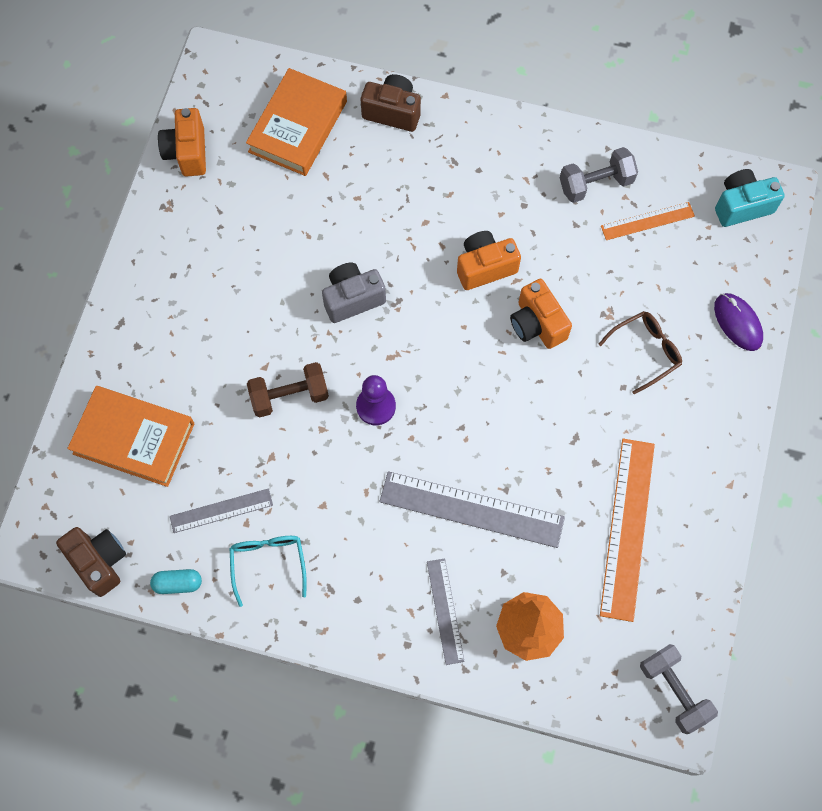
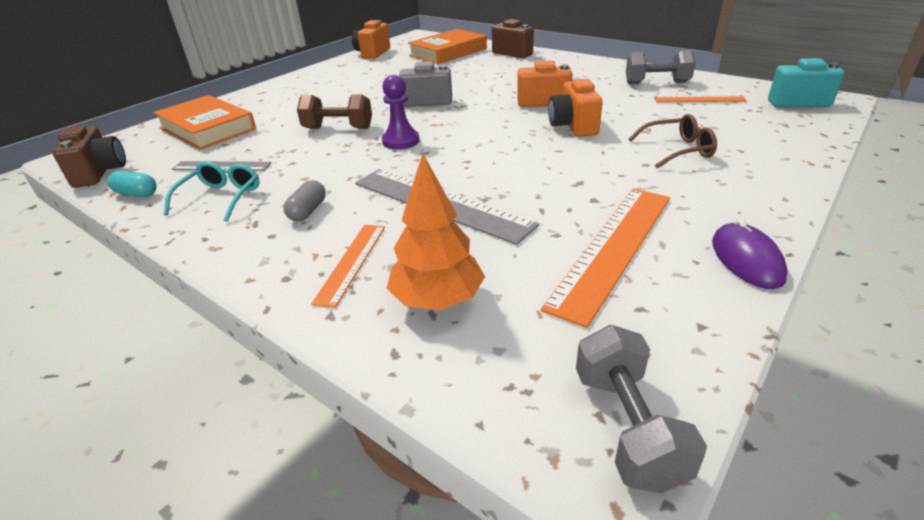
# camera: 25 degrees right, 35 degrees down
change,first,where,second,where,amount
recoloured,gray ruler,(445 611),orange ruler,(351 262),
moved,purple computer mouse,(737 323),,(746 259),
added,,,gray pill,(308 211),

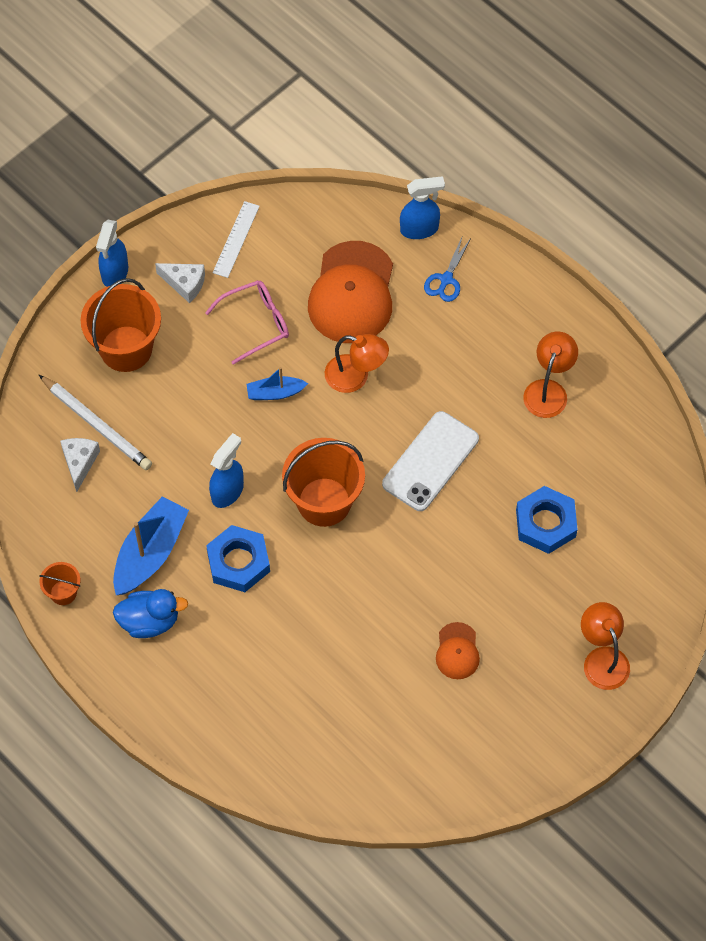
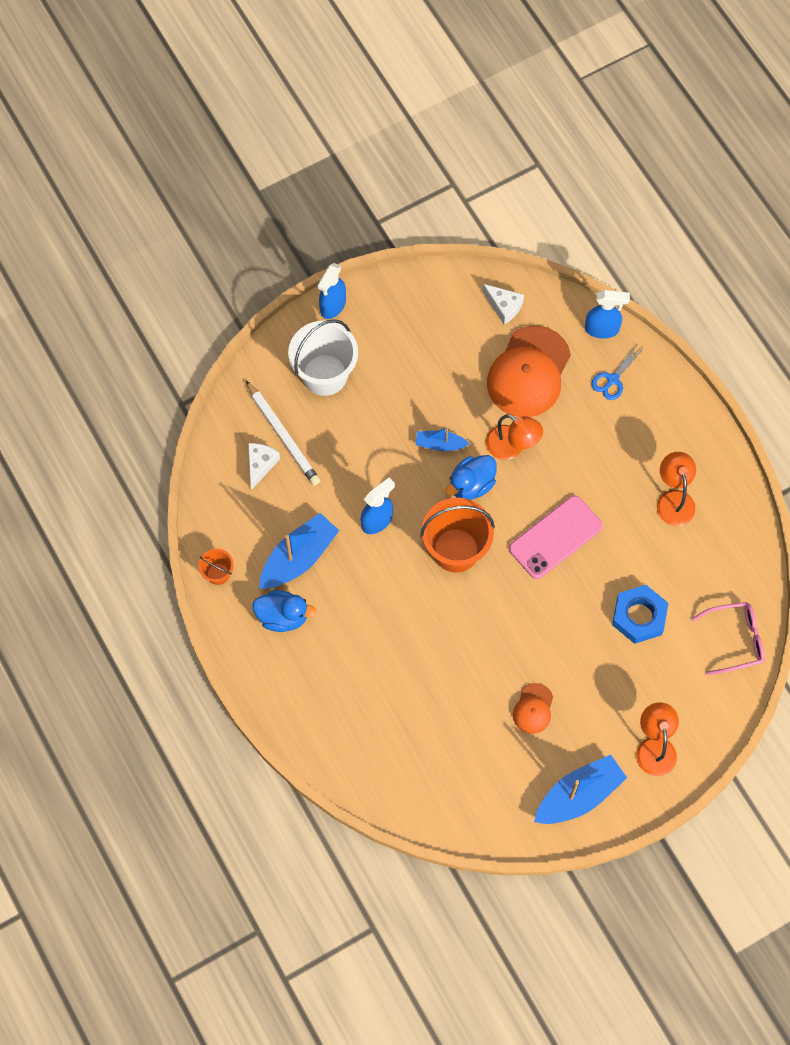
# camera: 15 degrees right, 5 degrees up
change,first,where,second,where,amount
recoloured,orange sand bucket,(126 349),white sand bucket,(325 375),
moved,white cheese wedge,(185 284),,(504 306),
moved,pink glasses,(256 323),,(735 640),
removed,cobalt hexagon nut,(238 562),,,
removed,white ruler,(236 239),,,
recoloured,white phone,(430 461),pink phone,(555 537),
turned,orange reading lamp,(548 390),,(674 499),45 degrees counterclockwise
added,,,cobalt duck,(471 485),
added,,,cobalt boat,(578 795),

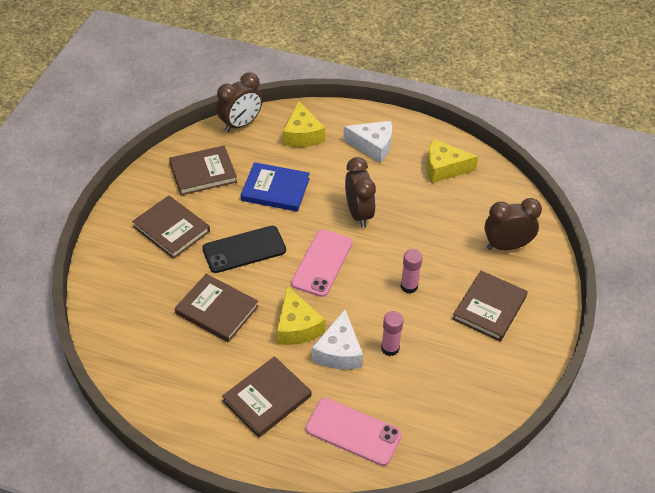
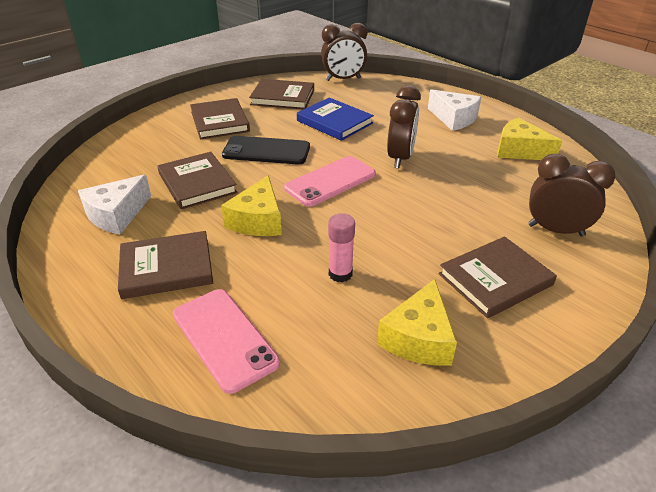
# camera: 30 degrees right, 10 degrees down
change,first,where,second,where,amount
moved,yellow cheese wedge,(302 135),,(418 338),
moved,white cheese wedge,(339 351),,(117 215),
removed,pink stick of glue,(409 286),,,

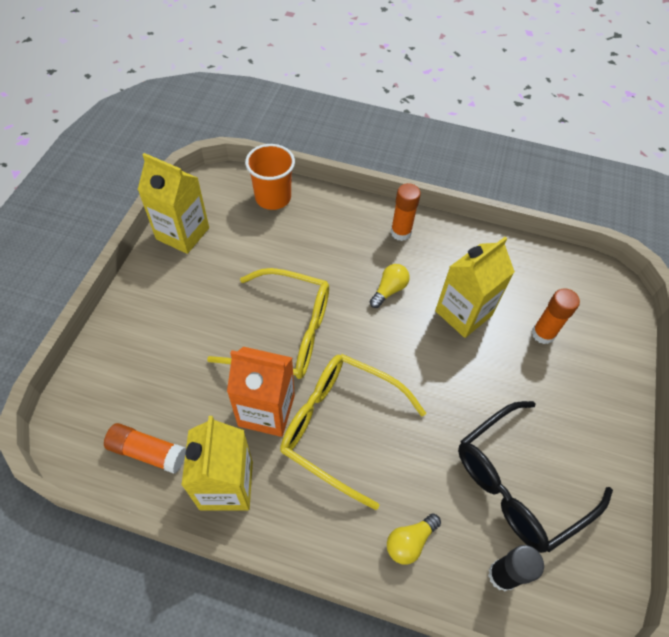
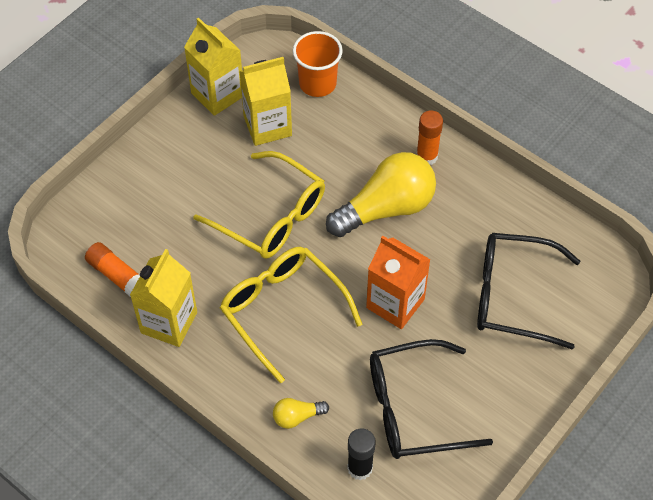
# camera: 25 degrees right, 0 degrees up
change,first,where,second,where,amount
moved,orange carton,(266 410),,(395 303),
resized,yellow bulb,(389 290),,(386 208),x2.27
moved,yellow carton,(463 313),,(267 126),
replaced,orange stick of glue,(543 334),jet-black glasses,(513 296),

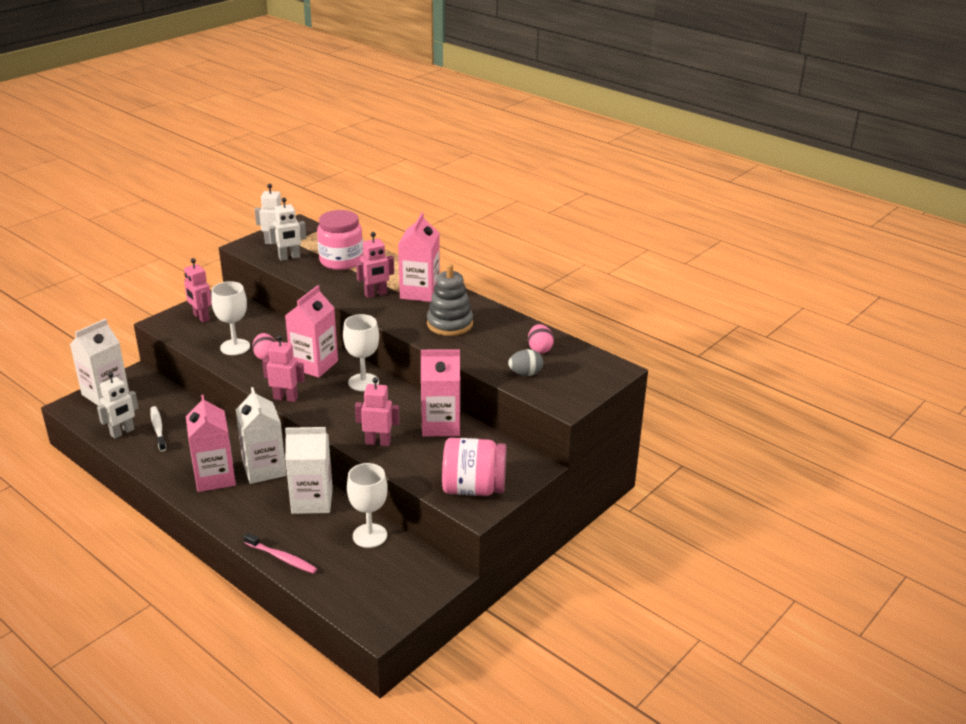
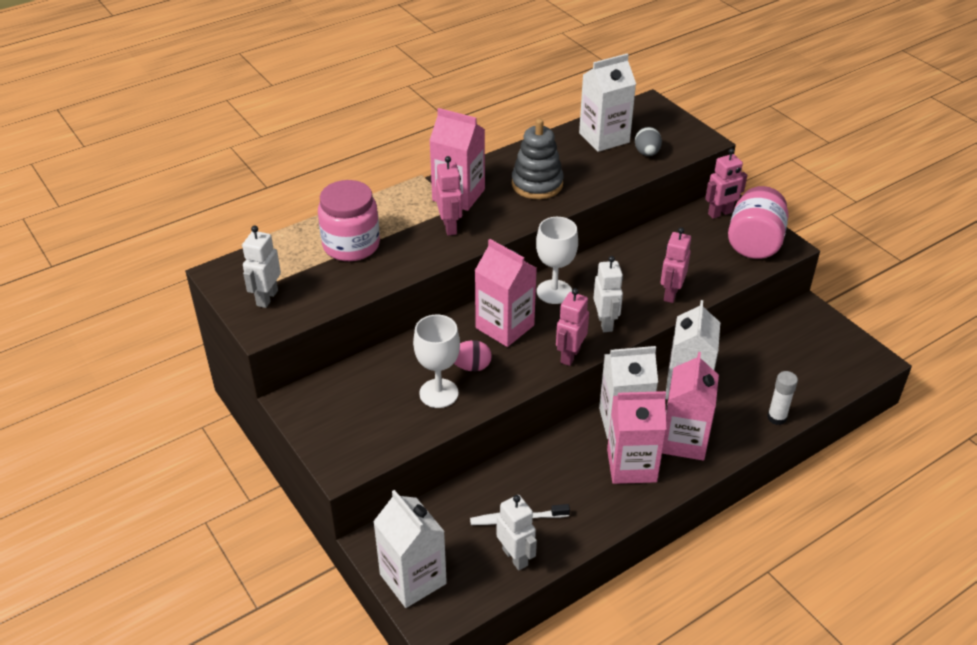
# camera: 75 degrees left, 10 degrees up
change,first,where,second,where,amount
moved,pink robot figure,(201 317),,(720 213),
replaced,pink tooth brush,(282 558),white stick of glue,(776 418),
moved,white robot figure,(289 257),,(605 323),
removed,white goblet,(369 536),,,
moved,pink carton,(441 425),,(684 440),
replaced,pink egg,(539 349),white carton,(604 138),

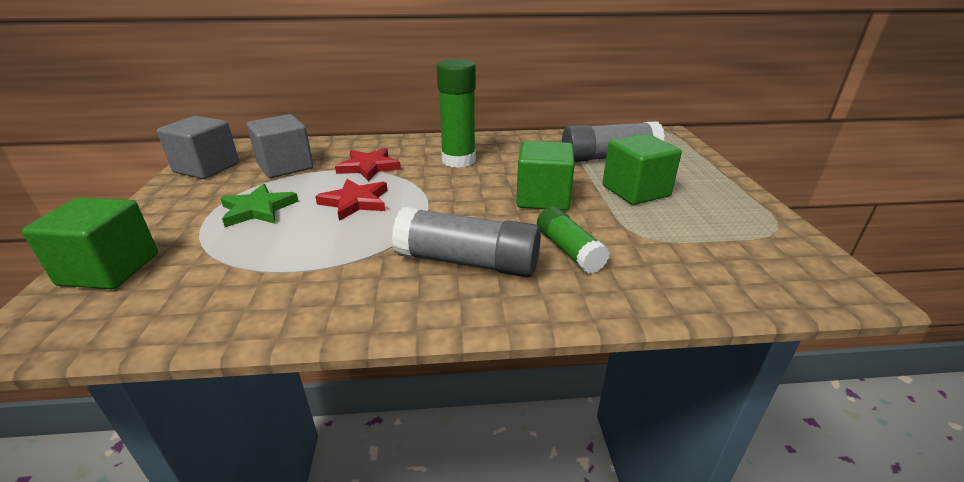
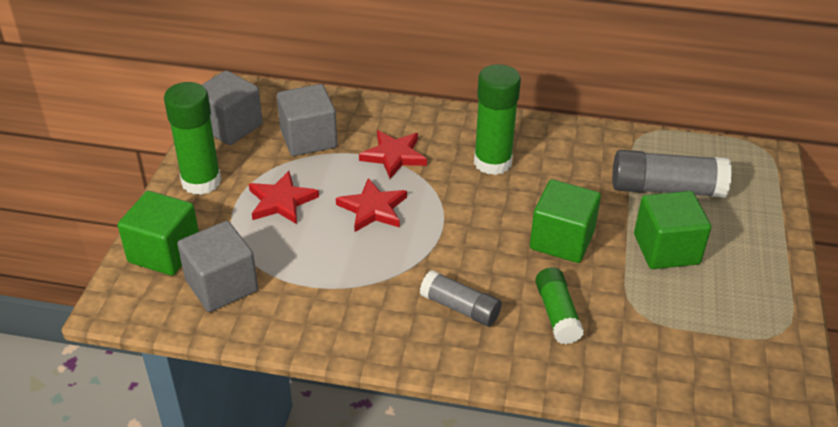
# camera: 15 degrees right, 10 degrees up
change,first,where,second,where,amount
recoloured,emerald star shape,(258 209),crimson star shape,(281 201),
resized,gray stick of glue,(467 262),,(460 307),x0.63
added,,,emerald stick of glue,(201 181),
added,,,gray cube,(221 285),

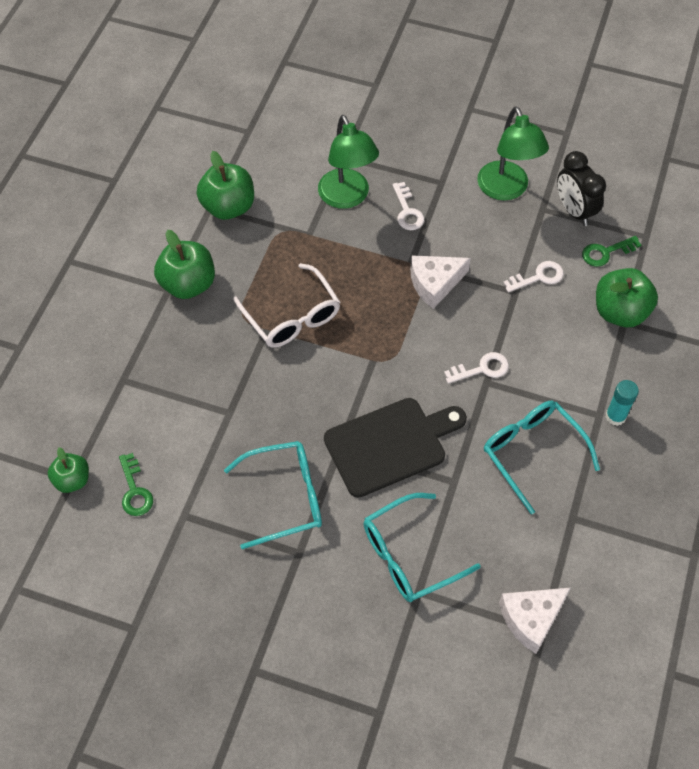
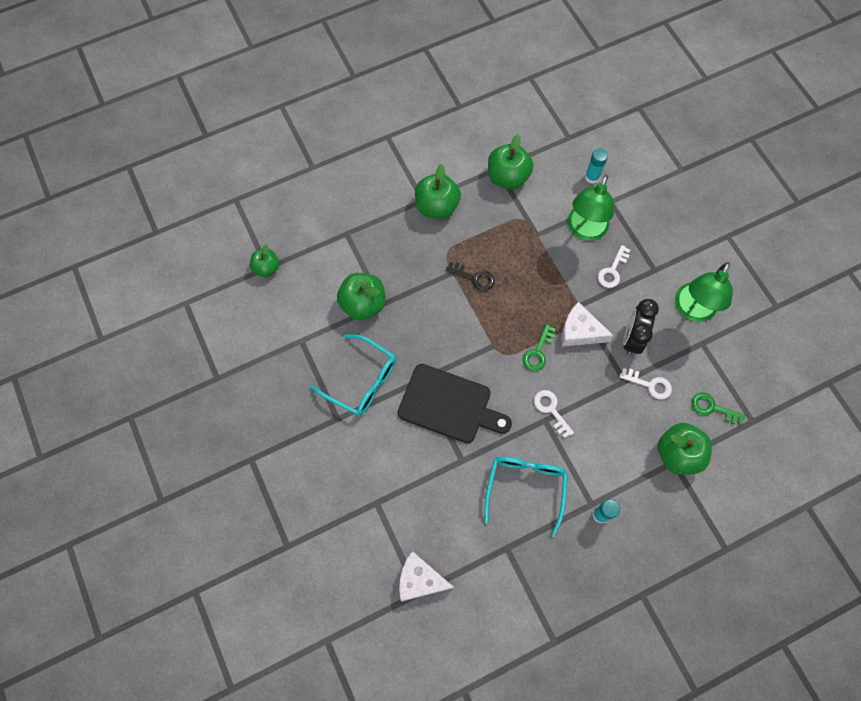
# camera: 45 degrees right, 10 degrees up
change,first,where,second,where,amount
moved,emerald door key,(135 491),,(538 352),
replaced,white glasses,(292 317),jet-black door key,(474 278),
removed,turquoise glasses,(409 555),,,
turned,white door key,(482 369),,(551 410),150 degrees counterclockwise
moved,jet-black alarm clock,(574 211),,(632 339),
added,,,emerald toy apple,(363 304),
added,,,turquoise stick of glue,(592 177),

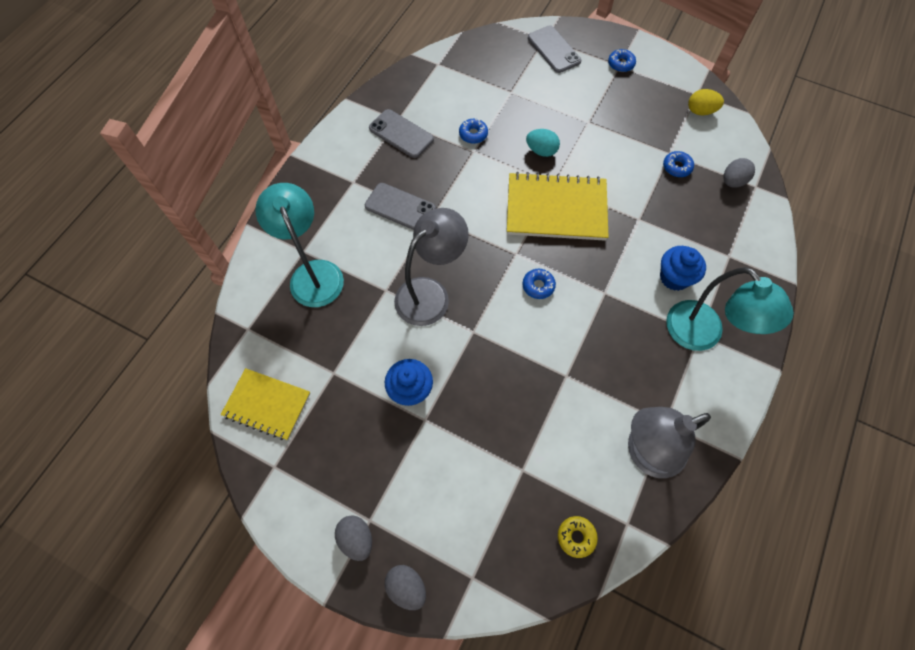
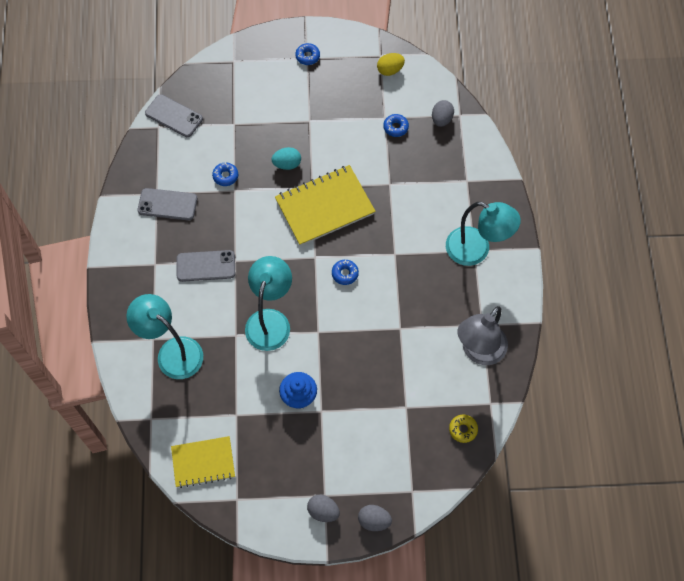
# camera: 30 degrees left, 0 degrees up
change,first,where,second,where,amount
recoloured,gray reading lamp,(430 293),turquoise reading lamp,(270 320),
moved,gray phone,(554 49),,(174 116),
removed,cobalt cupcake,(674 277),,,

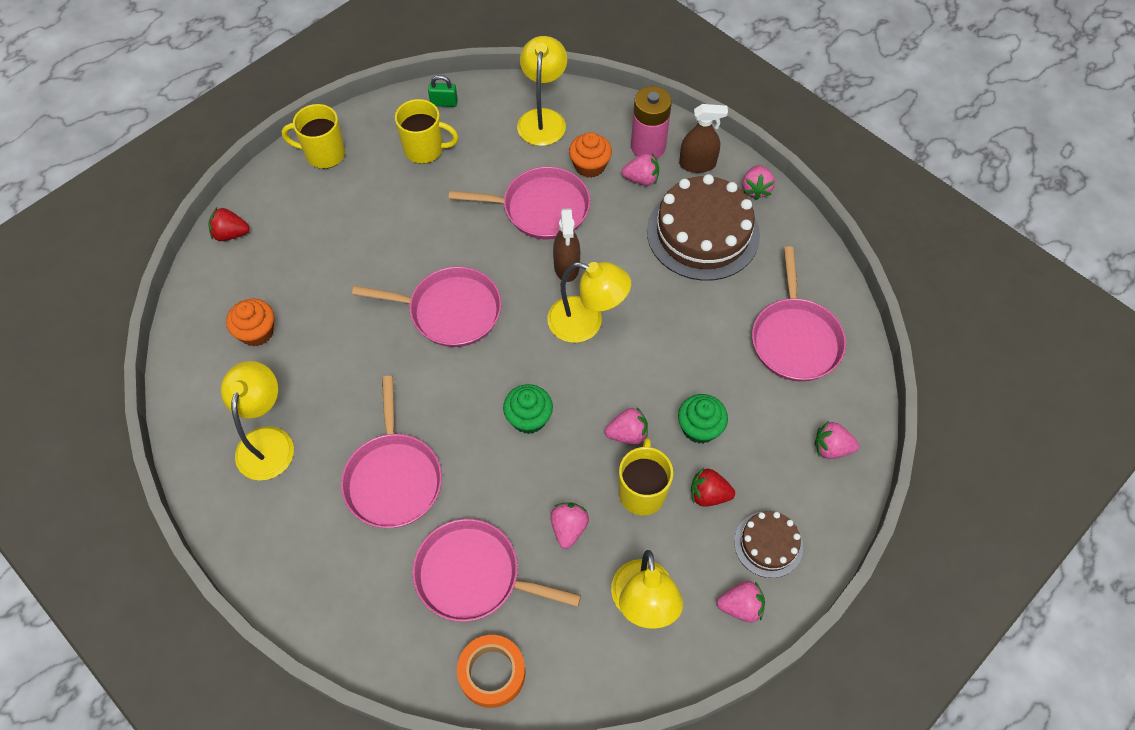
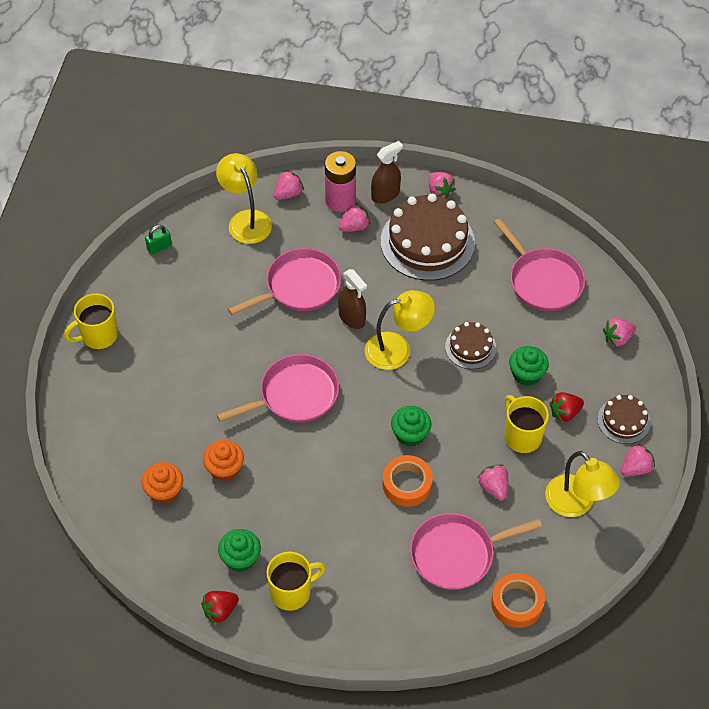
# camera: 35 degrees left, 5 degrees down
change,first,where,second,where,amount
moved,crimson strawberry,(231 234),,(220 611),
replaced,yellow reading lamp,(267 441),emerald cupcake,(240 558),
removed,pink pan,(393 478),,,
moved,yellow mug,(425 149),,(292 592),
moved,orange cupcake,(590 166),,(224 468),
moved,pink strawberry,(627 434),,(288 193),
added,,,orange tape,(407 484),
added,,,brown gateau,(470 347),

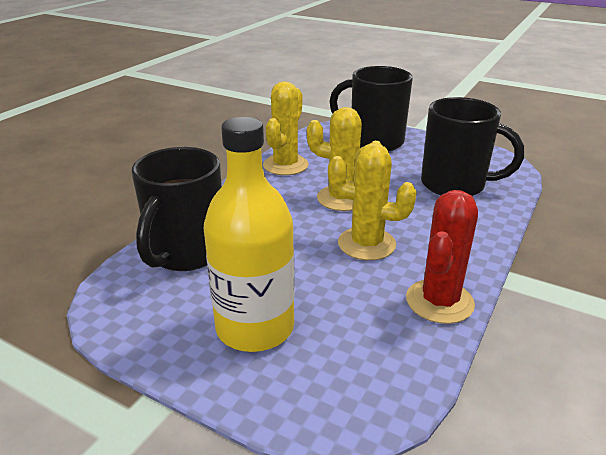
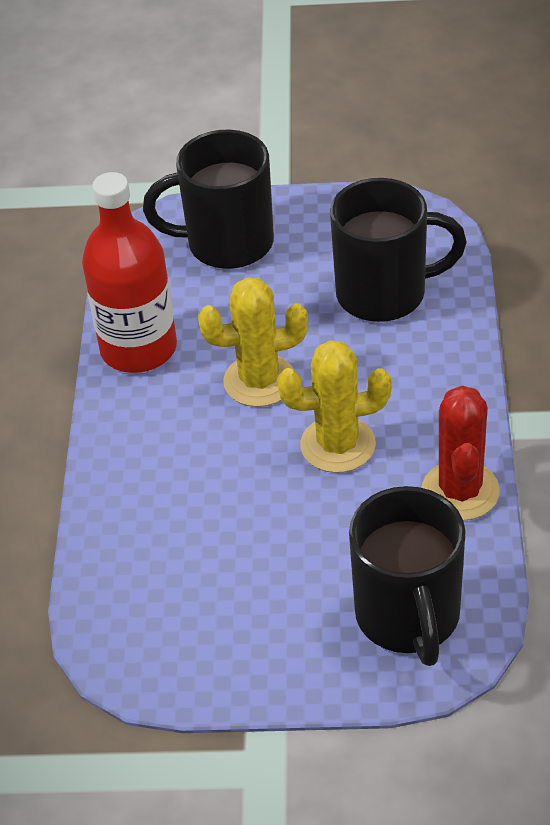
# camera: 25 degrees left, 15 degrees up
change,first,where,second,where,amount
moved,jet-black mug,(186 253),,(408 617),
removed,yellow drink bottle,(255 327),,,
replaced,yellow prickly plant,(285 165),crimson drink bottle,(138 348),

